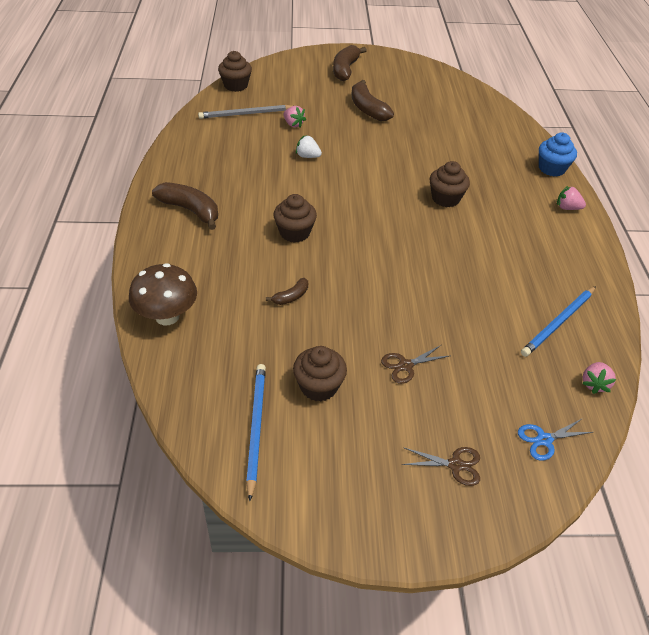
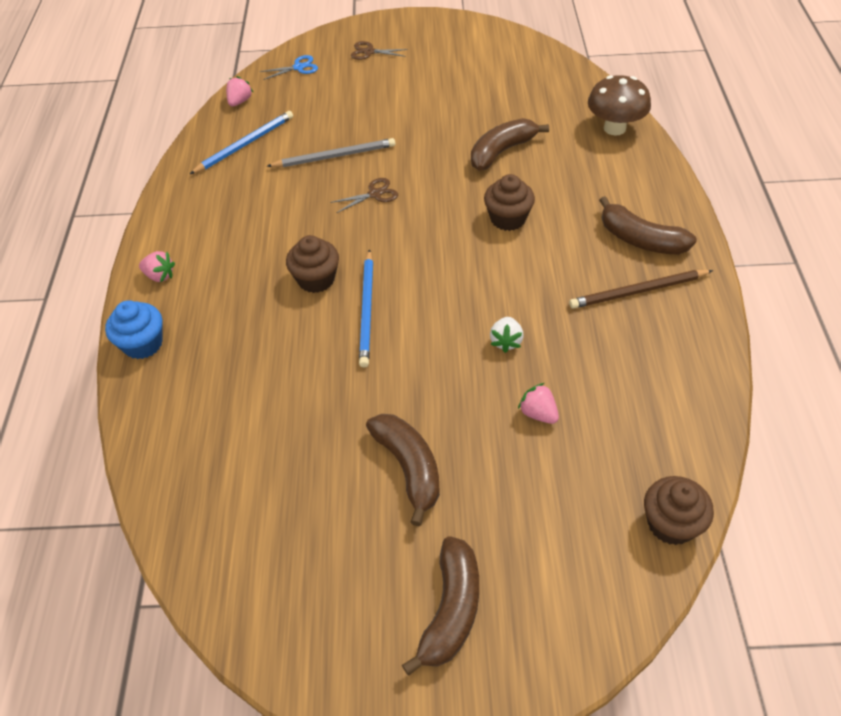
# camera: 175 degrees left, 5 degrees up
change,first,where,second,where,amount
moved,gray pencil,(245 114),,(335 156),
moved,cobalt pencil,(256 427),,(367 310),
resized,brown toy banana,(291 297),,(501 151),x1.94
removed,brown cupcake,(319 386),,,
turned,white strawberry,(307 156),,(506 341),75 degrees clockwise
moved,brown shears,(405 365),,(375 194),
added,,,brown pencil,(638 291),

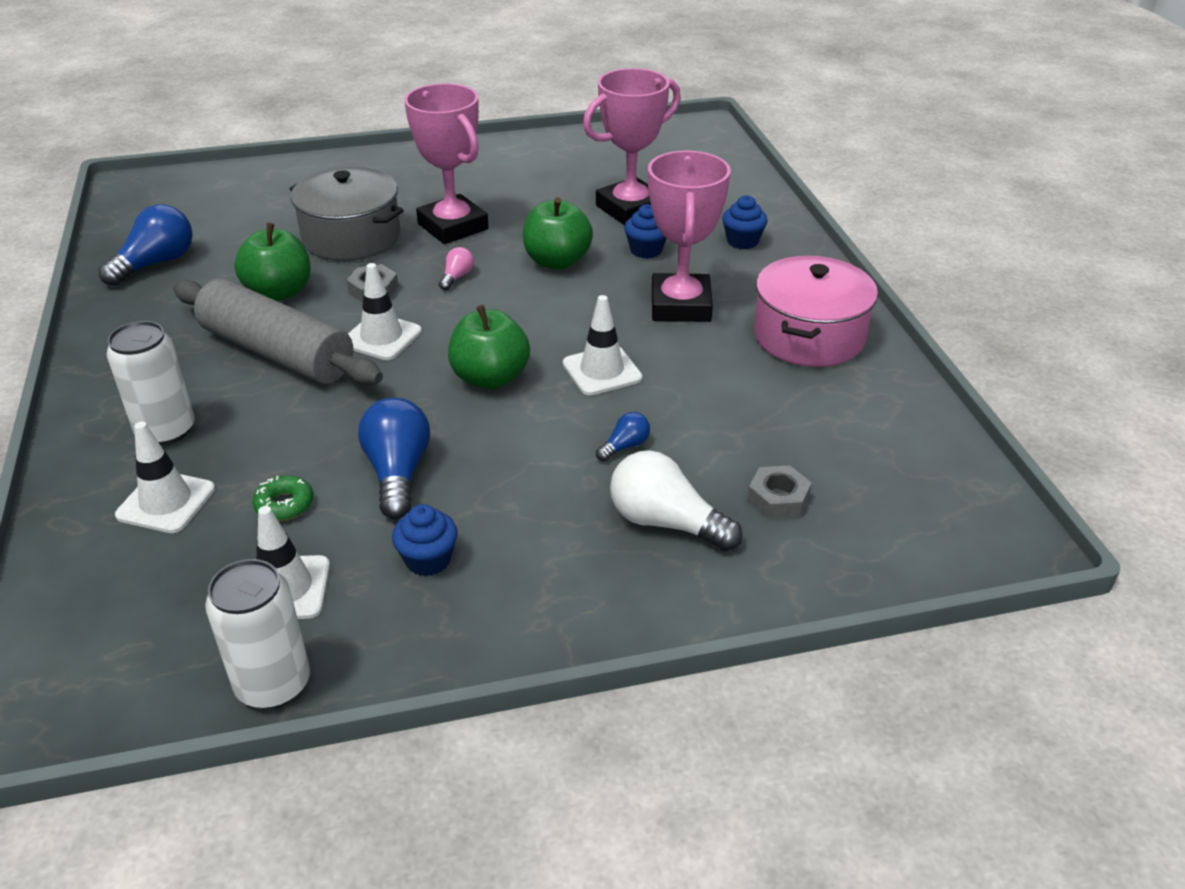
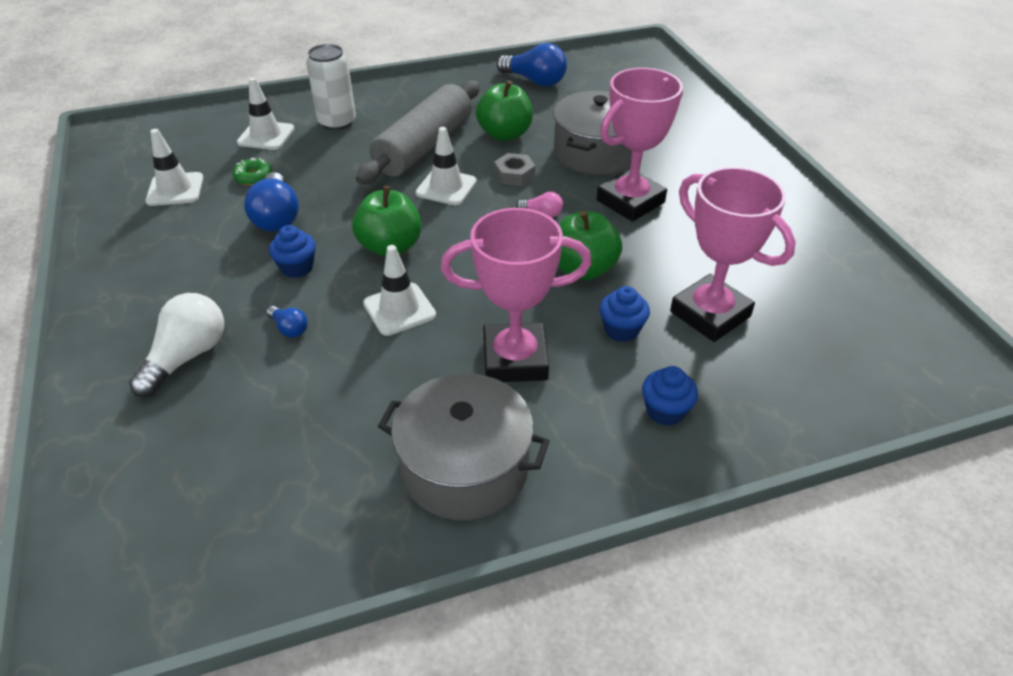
# camera: 85 degrees right, 5 degrees up
change,first,where,second,where,amount
removed,white soda can,(273 684),,,
turned,cobalt bulb,(398 473),,(276 217),90 degrees clockwise
moved,cobalt cupcake,(428 560),,(297 267),
removed,gray hexagon nut,(778 499),,,
recoloured,pink pot,(809 336),gray pot,(465 467),

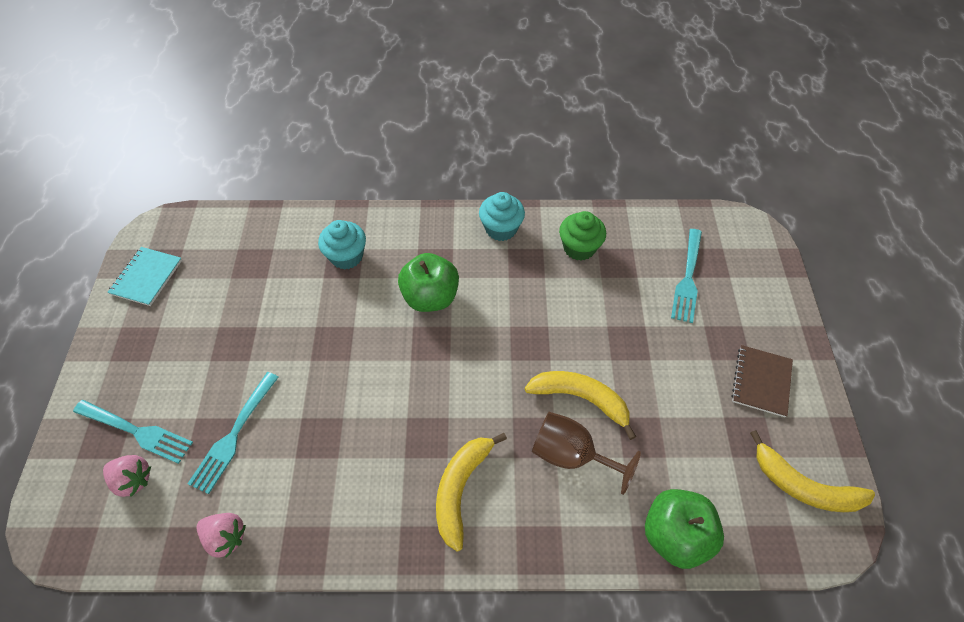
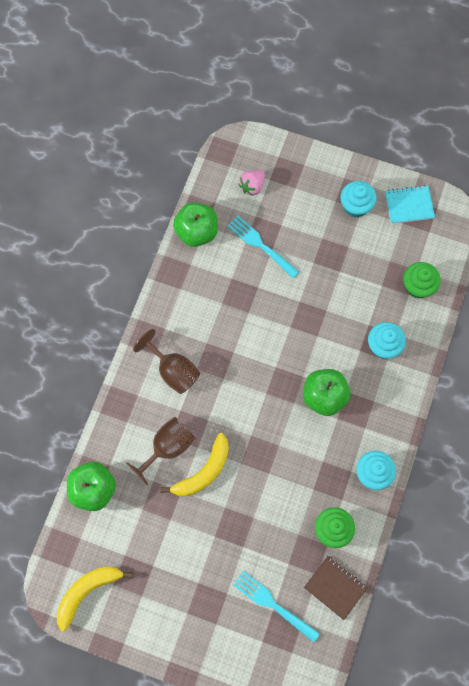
# camera: 110 degrees right, 15 degrees up
change,first,where,second,where,amount
removed,turquoise dinner fork,(137 431),,,
turned,turquoise notebook,(146 277),,(409 205),45 degrees counterclockwise
replaced,pink strawberry,(226 537),emerald toy apple,(197 232),
replaced,yellow toy banana,(461 488),brown goblet,(173 370),
moved,brown notebook,(761 381),,(335 587),
added,,,turquoise cupcake,(355 206),
added,,,emerald cupcake,(418 286),

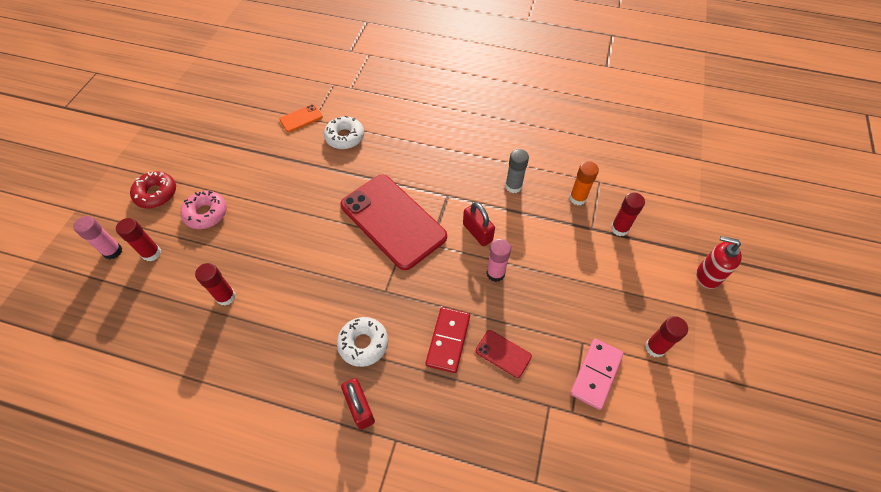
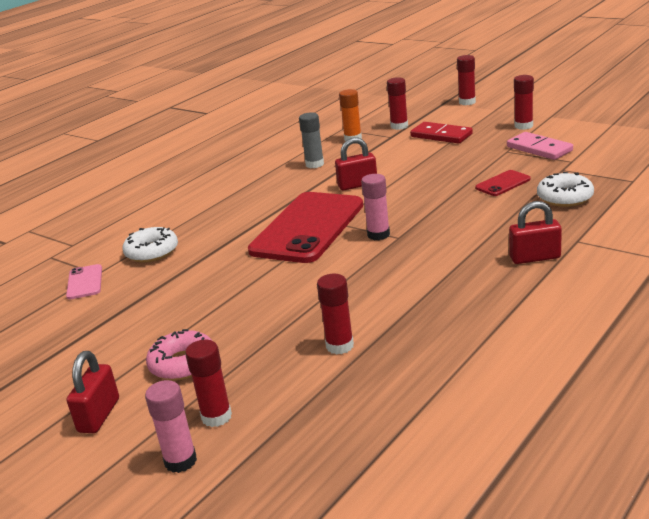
# camera: 65 degrees left, 30 degrees down
change,first,where,second,where,amount
replaced,crimson doughnut,(156 194),crimson small lock,(99 415),
recoloured,orange phone,(301 118),pink phone,(85 282),
moved,white doughnut,(363 344),,(565 197),
turned,crimson phone,(393 221),,(307 228),45 degrees counterclockwise
moved,crimson domino,(448 340),,(441 135),
moved,pink stick of glue,(495 273),,(378 235),
replaced,crimson soap pump,(707 276),crimson stick of glue,(467 102),

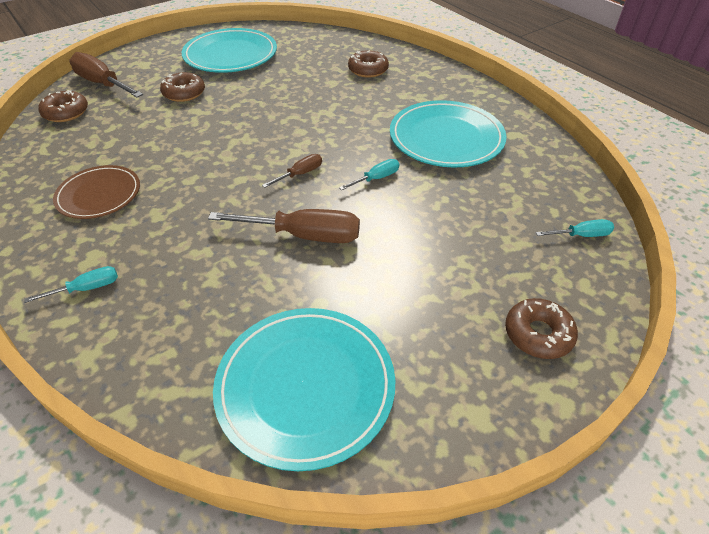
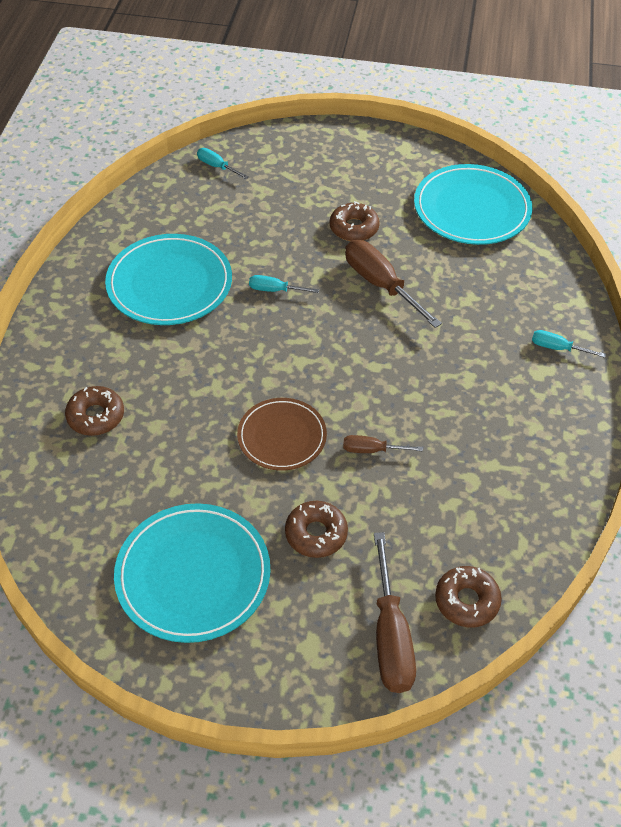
# camera: 135 degrees left, 5 degrees up
change,first,where,second,where,amount
moved,brown dinner plate,(99 195),,(282 436),
moved,brown hand screwdriver,(300 174),,(372 450),
moved,brown doughnut,(538 334),,(354 228),

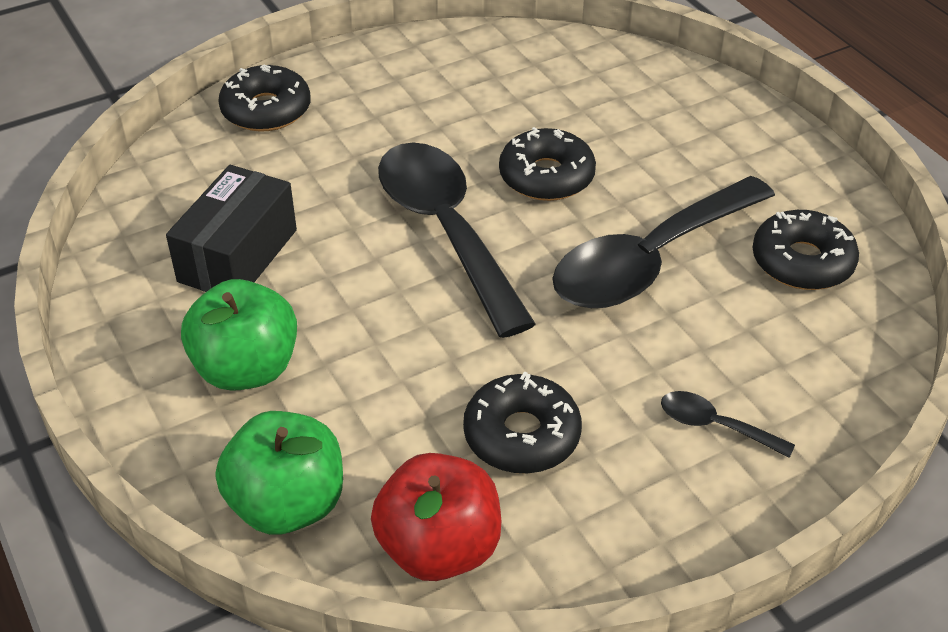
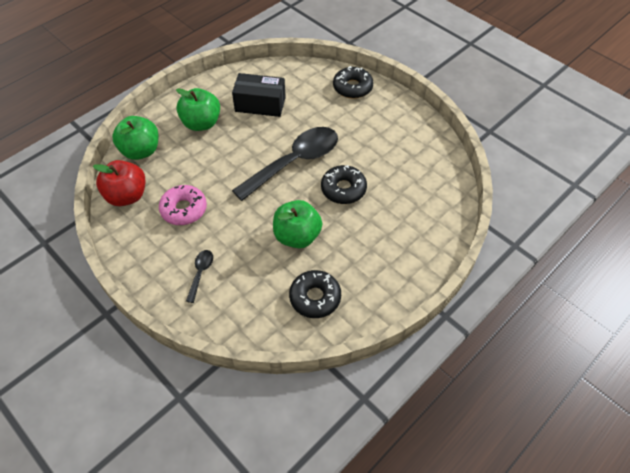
# camera: 75 degrees right, 10 degrees up
change,first,where,second,where,amount
recoloured,jet-black doughnut,(521 435),pink doughnut,(184 209),
replaced,jet-black teaspoon,(649 261),emerald toy apple,(297 236),

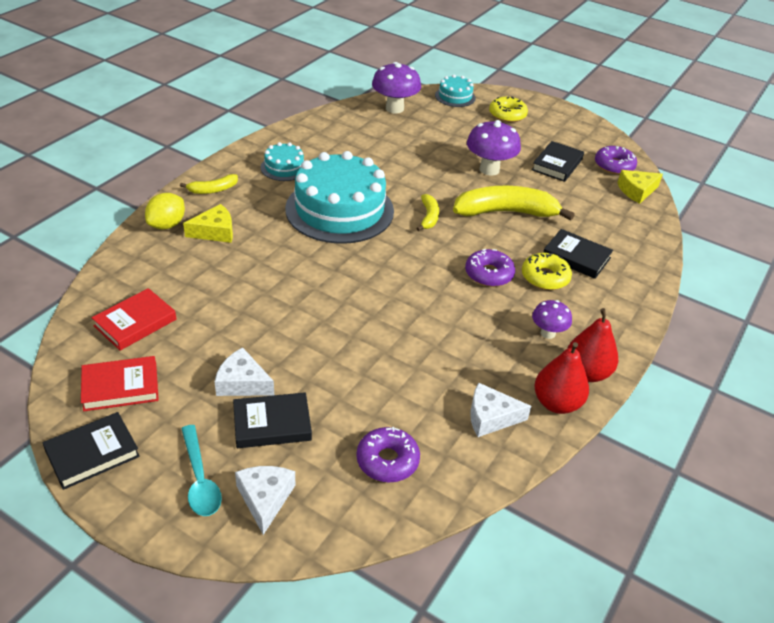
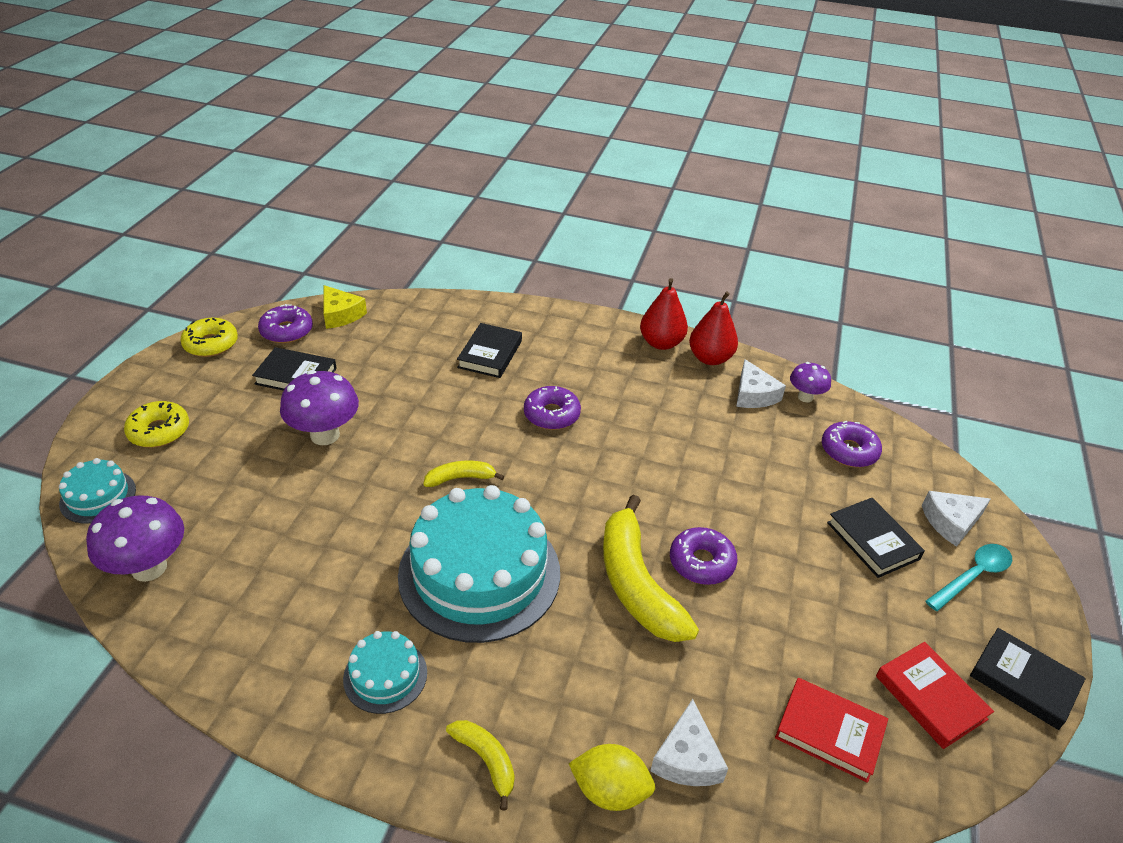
# camera: 105 degrees left, 0 degrees up
change,first,where,second,where,amount
removed,yellow cheese wedge,(215 231),,,
moved,white cheese wedge,(242 383),,(687 758),
moved,yellow toy banana,(506 212),,(636 583),
moved,yellow doughnut,(545 277),,(211 344),
moved,purple toadstool,(548 333),,(805 397),
added,,,purple doughnut,(701 562),

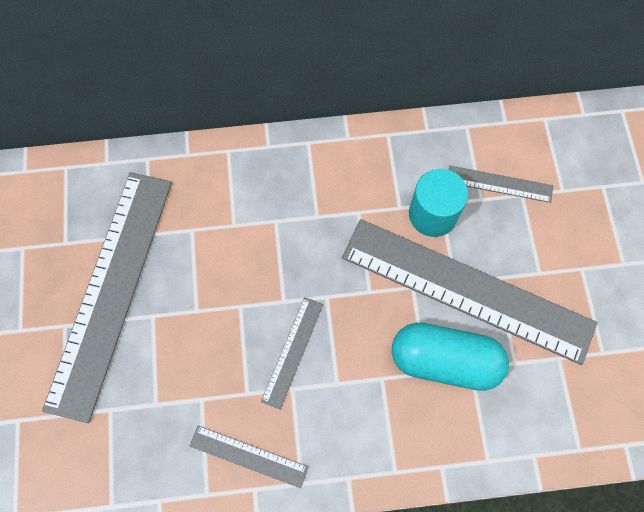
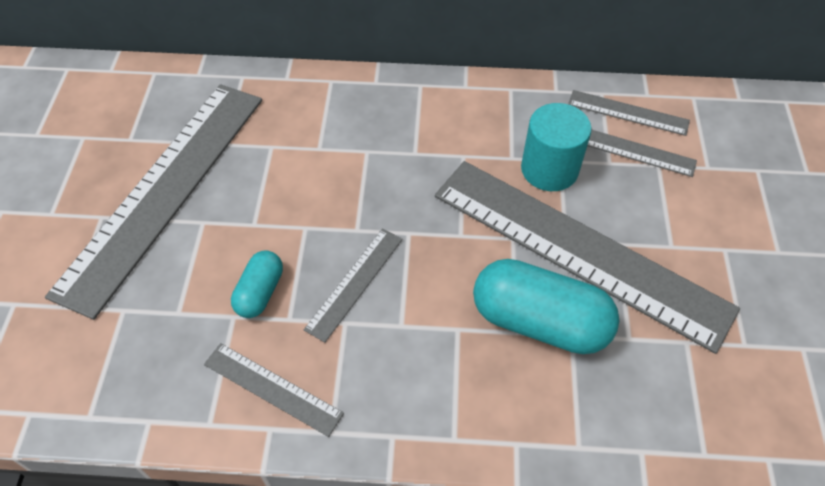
# camera: 10 degrees right, 15 degrees down
change,first,where,second,where,amount
added,,,turquoise pill,(260 292),
added,,,gray ruler,(628 112),

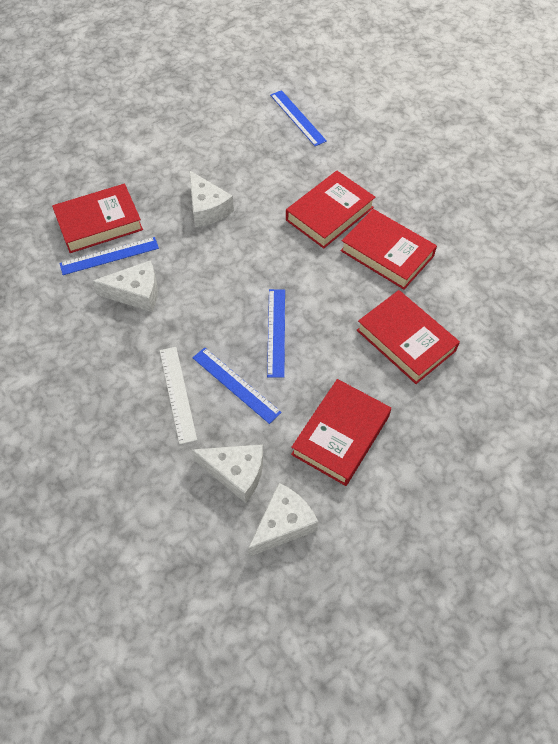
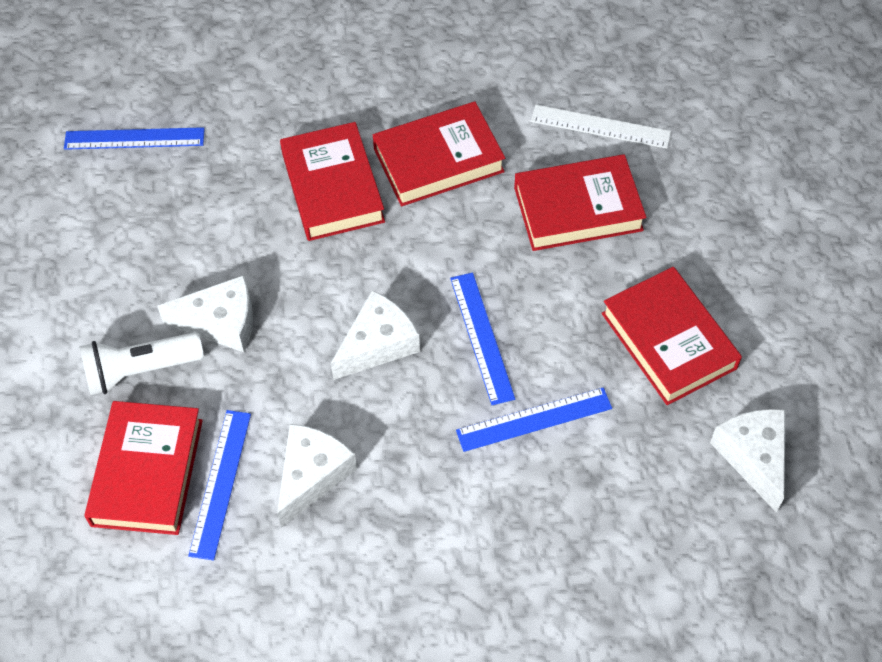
# camera: 60 degrees left, 0 degrees up
change,first,where,second,where,amount
moved,white ruler,(178 394),,(600 126),
moved,white cheese wedge,(236 473),,(378 344),
turned,cobalt ruler,(276 332),,(482 337),45 degrees clockwise
added,,,white pocket torch,(140 370),

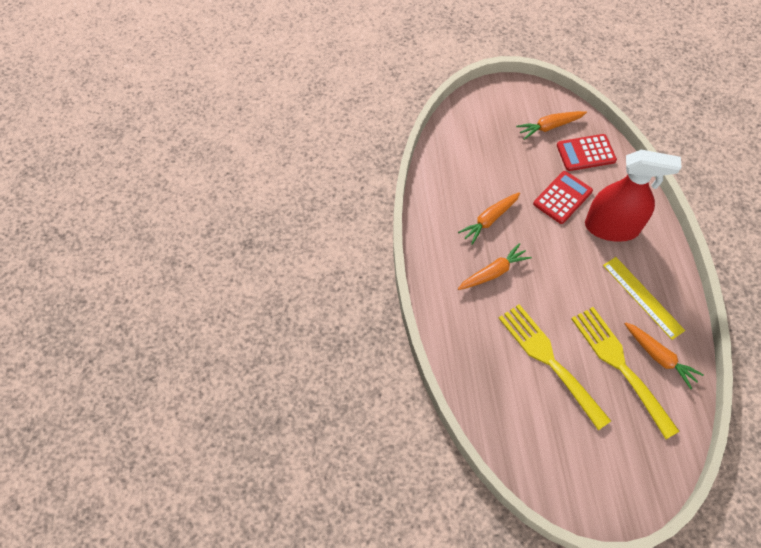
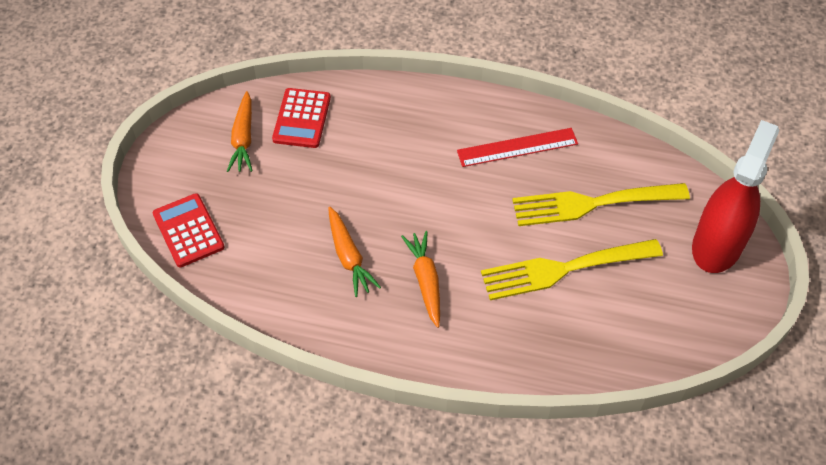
# camera: 70 degrees left, 5 degrees down
change,first,where,second,where,amount
moved,crimson adding machine,(562 197),,(188 231),
moved,crimson sprayer,(611 227),,(717 245),
recoloured,yellow ruler,(642 297),crimson ruler,(517 147),
removed,orange toy carrot,(659 357),,,

